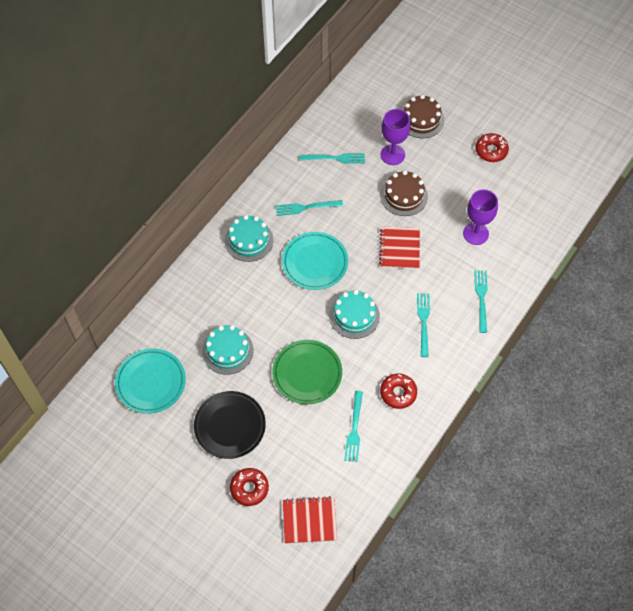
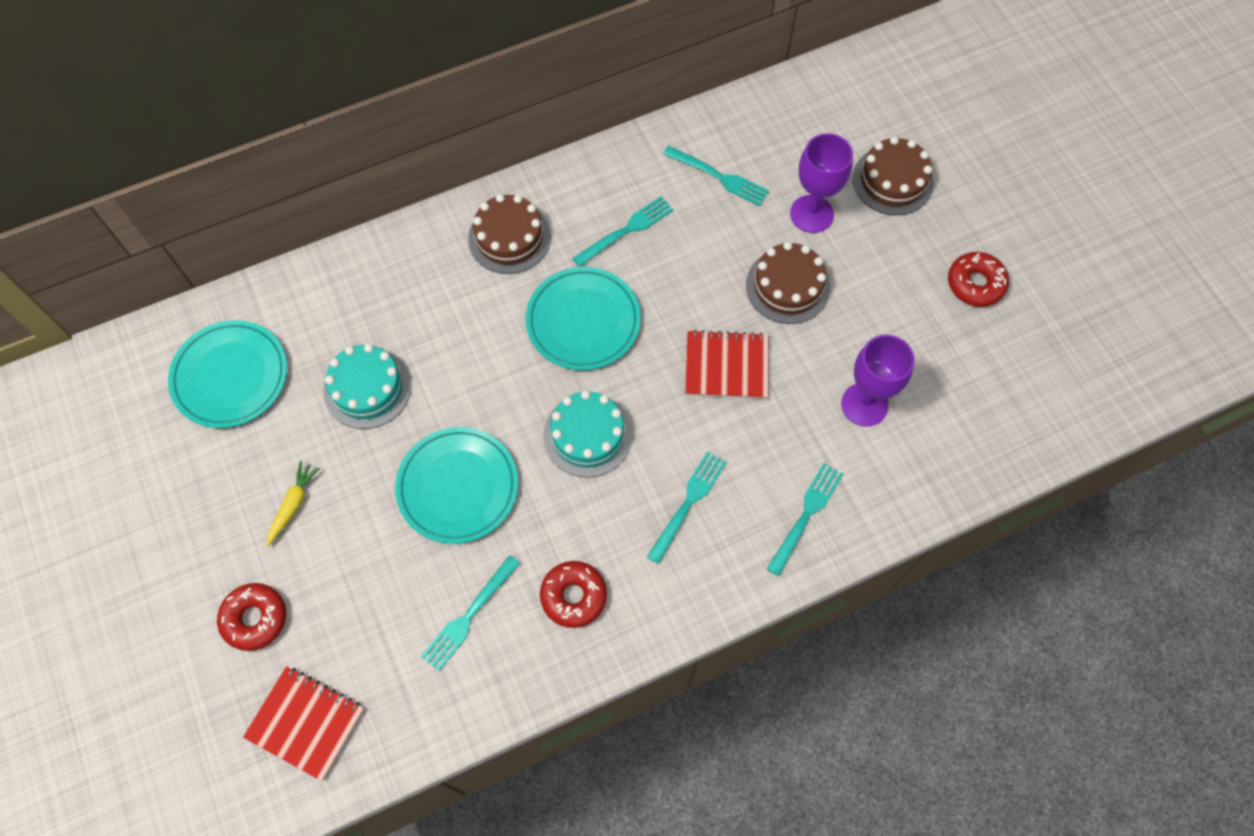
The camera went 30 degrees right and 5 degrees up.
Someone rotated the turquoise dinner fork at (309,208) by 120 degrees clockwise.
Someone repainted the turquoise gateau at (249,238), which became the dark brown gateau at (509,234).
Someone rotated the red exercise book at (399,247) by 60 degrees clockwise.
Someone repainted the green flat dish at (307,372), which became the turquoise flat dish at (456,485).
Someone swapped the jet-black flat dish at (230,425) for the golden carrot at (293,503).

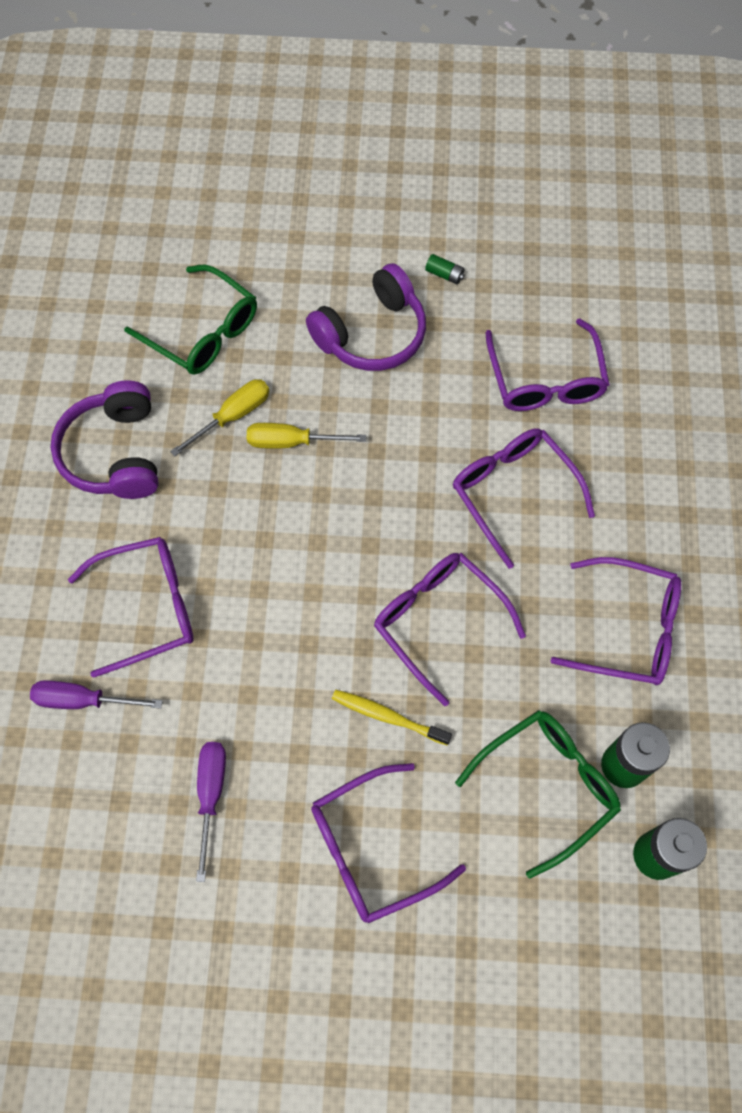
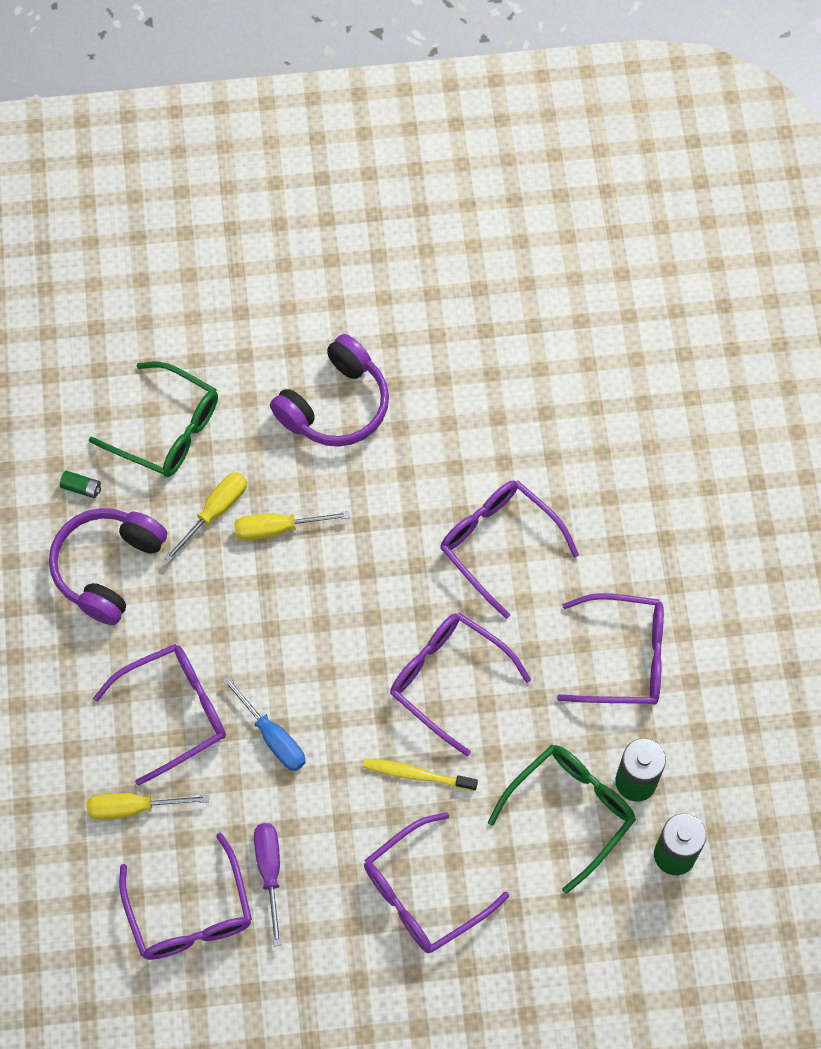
The camera went 10 degrees left and 0 degrees up.
Someone carried the green battery from (445,269) to (80,484).
Someone carried the royal purple eyeglasses from (547,364) to (185,896).
Someone rotated the royal purple headset at (105,439) by 45 degrees clockwise.
Someone repainted the royal purple flat screwdriver at (96,694), which became the golden flat screwdriver at (147,806).
Someone put down the cobalt flat screwdriver at (263,723).

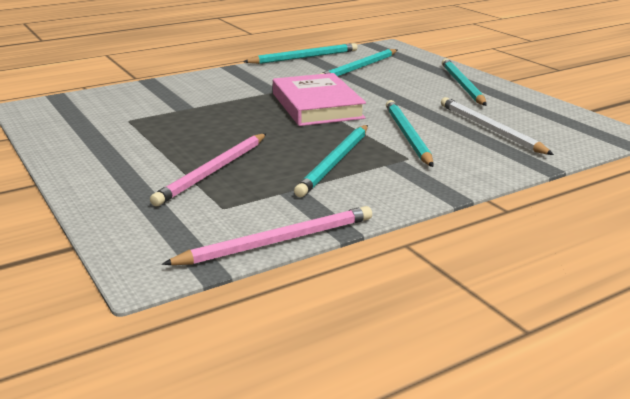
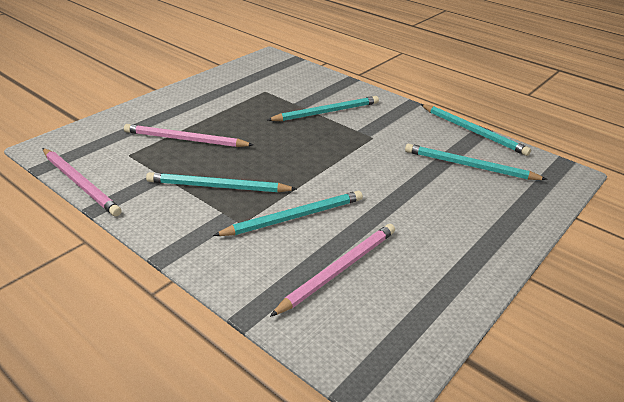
The camera went 70 degrees right and 10 degrees up.
Someone carried the turquoise wooden pencil from (464,82) to (323,108).
Someone took away the rose-pink hardcover at (319,99).
Someone repainted the snow-white wooden pencil at (497,126), which became the rose-pink wooden pencil at (332,270).

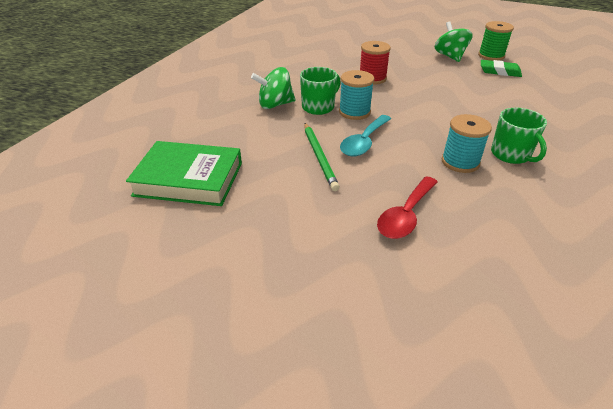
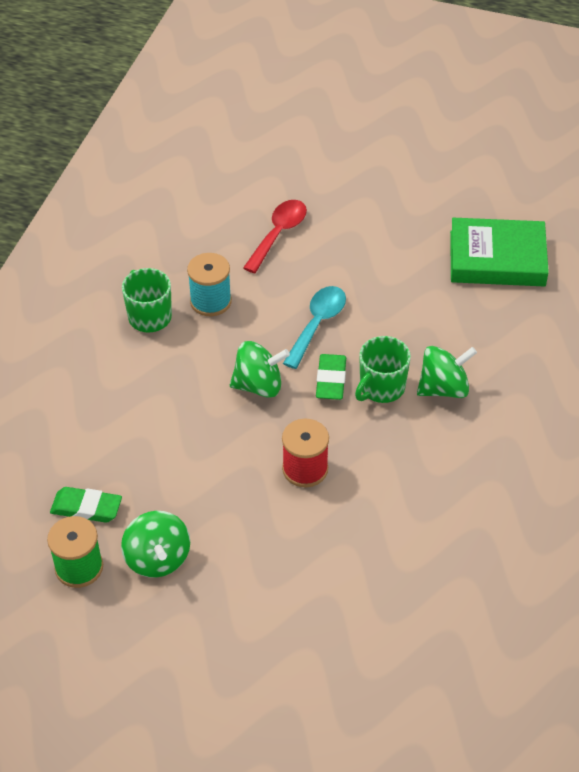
The camera went 175 degrees right and 10 degrees up.
Someone swapped the turquoise spool at (356,95) for the green pencil eraser at (331,377).
Someone took away the green wooden pencil at (322,157).
Someone put down the green toy top at (260,369).

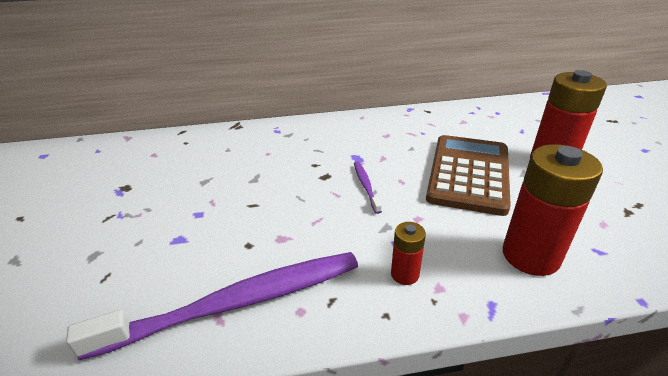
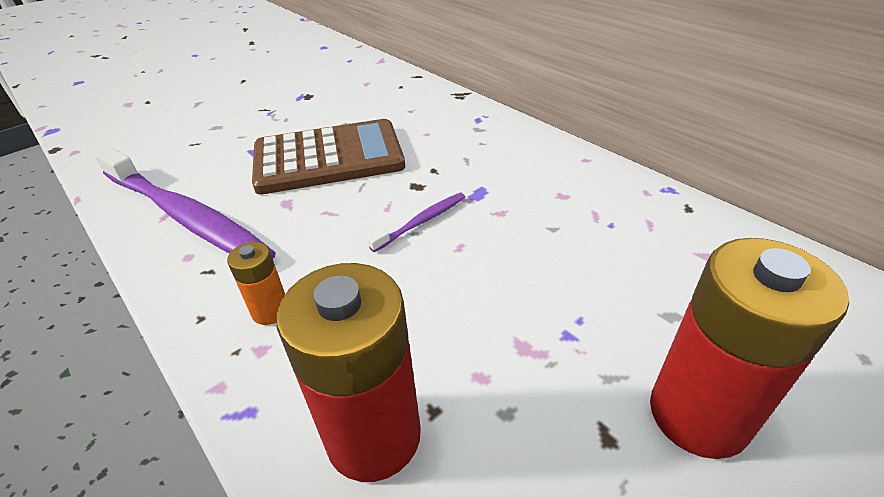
The camera went 60 degrees right and 5 degrees up.
Someone carried the dark brown adding machine from (468,175) to (328,157).
Someone repainted the red battery at (408,253), which became the bright orange battery at (256,283).

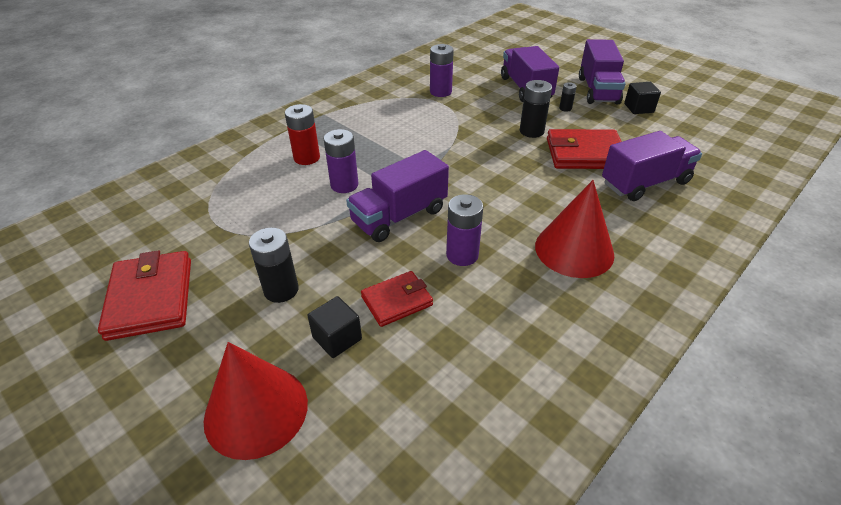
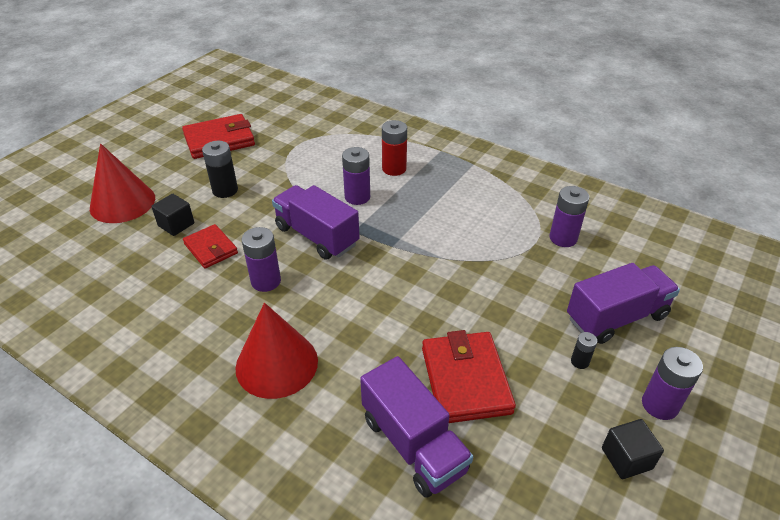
The camera went 80 degrees right and 0 degrees up.
Someone swapped the royal purple toy truck at (602,71) for the royal purple battery at (672,383).
Someone took away the jet-black battery at (536,109).

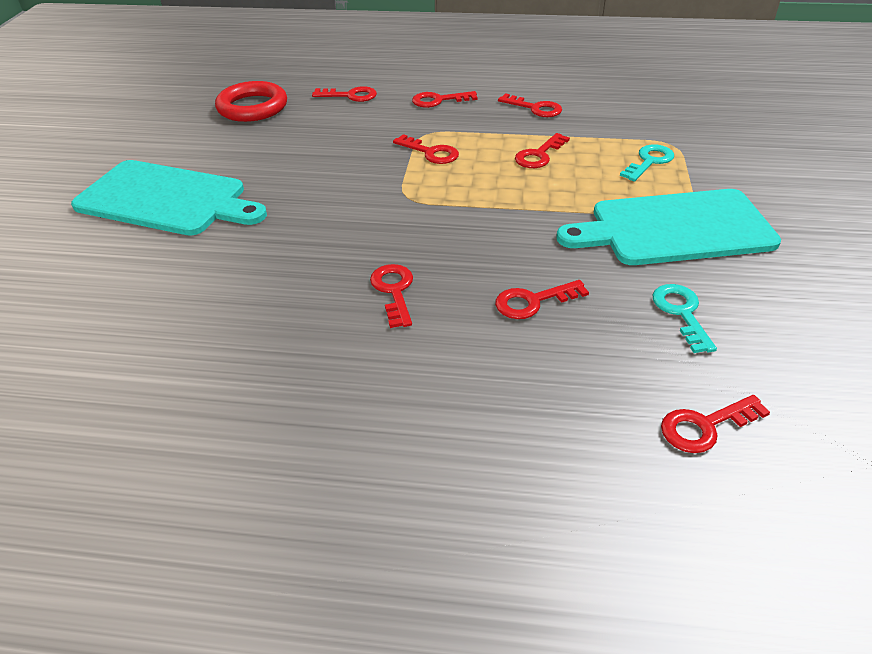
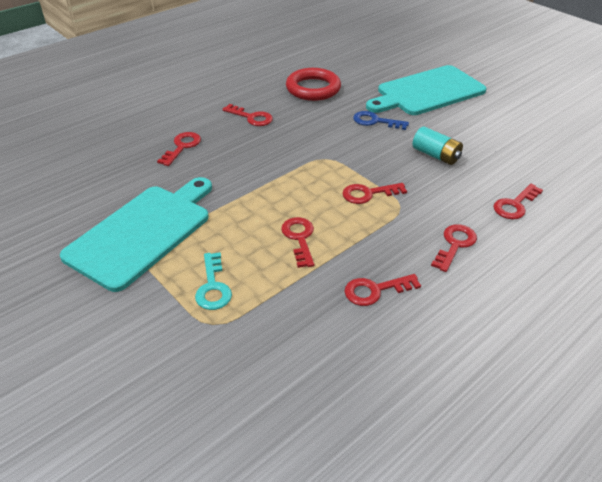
The camera went 130 degrees right and 0 degrees up.
Someone carried the red hoop from (251,101) to (313,84).
Someone took away the turquoise key at (684,318).
Someone took away the red key at (715,424).
Someone put down the cobalt key at (381,120).
Someone put down the turquoise battery at (437,145).

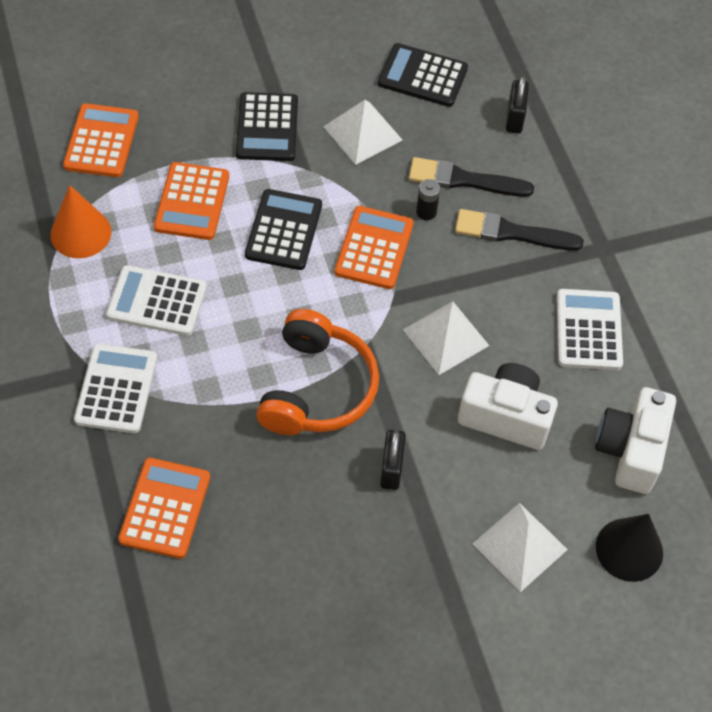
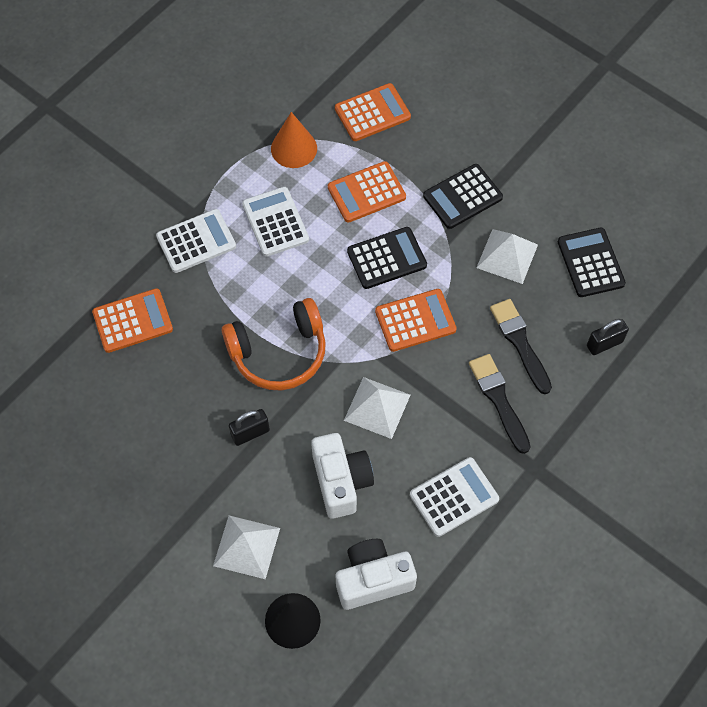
The camera went 60 degrees right and 5 degrees up.
Someone took away the jet-black battery at (428,199).

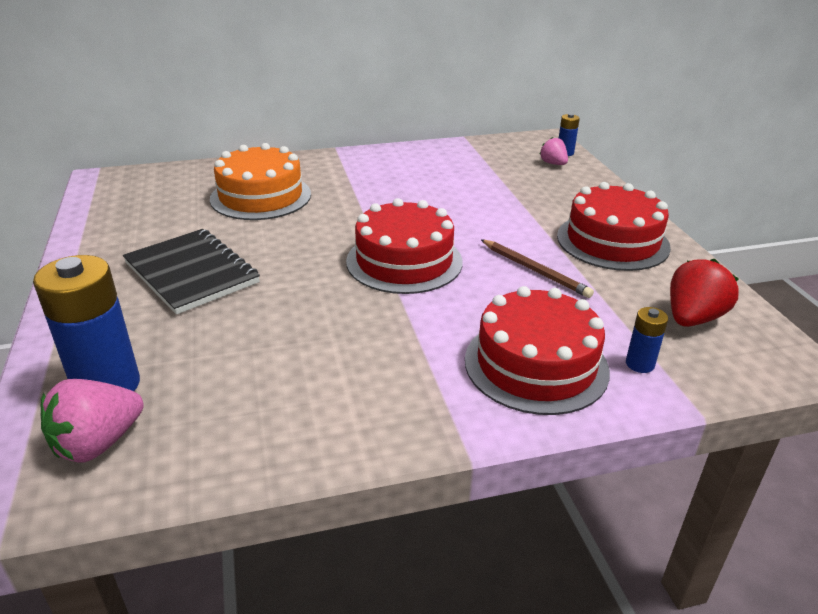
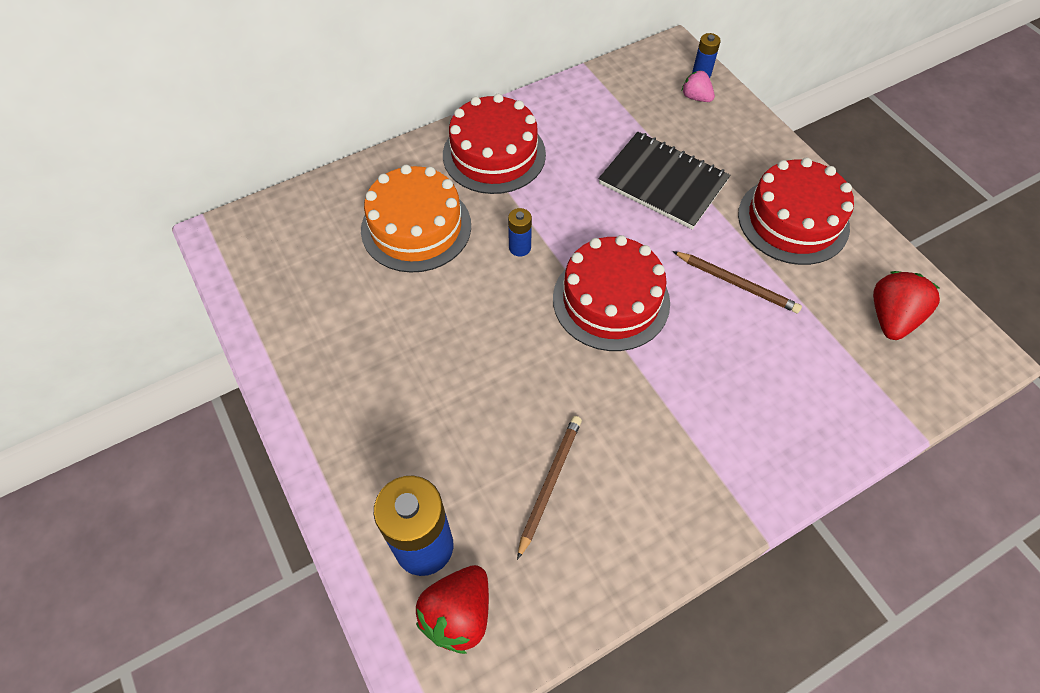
The camera went 15 degrees left and 25 degrees up.
Someone carried the jet-black exercise book from (191,272) to (664,180).
Someone carried the red gateau from (537,350) to (494,144).
Someone carried the cobalt battery from (647,340) to (520,232).
Someone repainted the rose-pink berry at (92,420), which became the red berry at (452,609).
Someone put down the dark brown wooden pencil at (549,488).

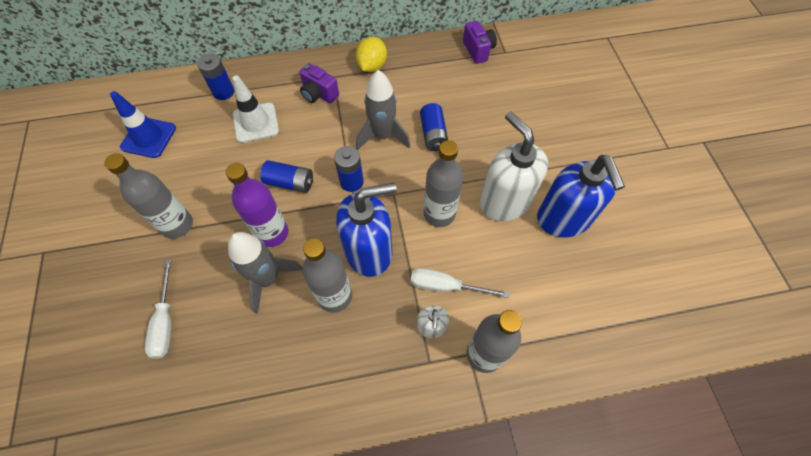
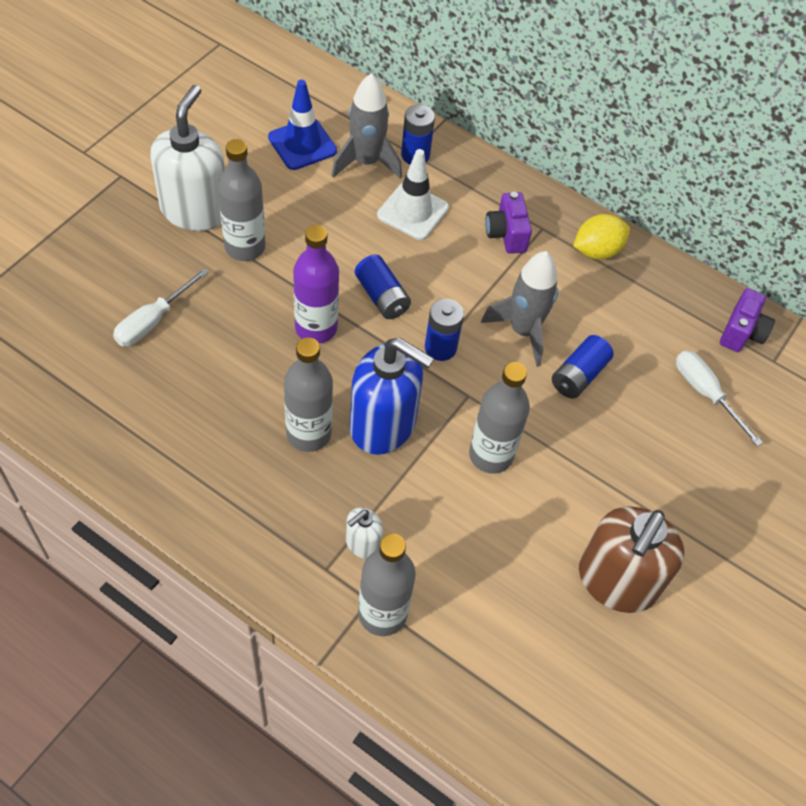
The camera went 40 degrees right and 5 degrees down.
Someone carried the snow-white pump bottle from (514,166) to (187,158).
Someone repainted the cobalt pump bottle at (581,196), which became the dark brown pump bottle at (631,559).
Someone carried the grey spaceship from (265,273) to (366,126).
Someone carried the snow-white flat screwdriver from (460,283) to (719,398).

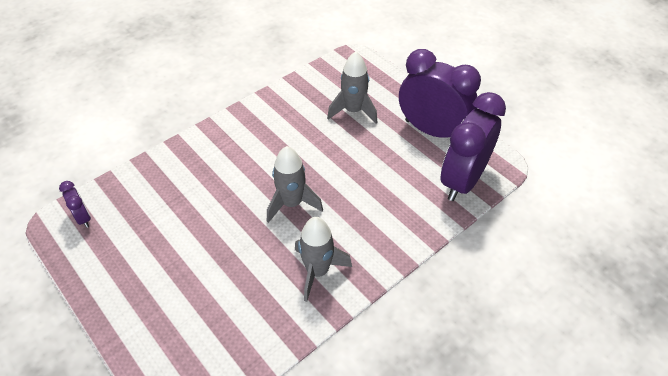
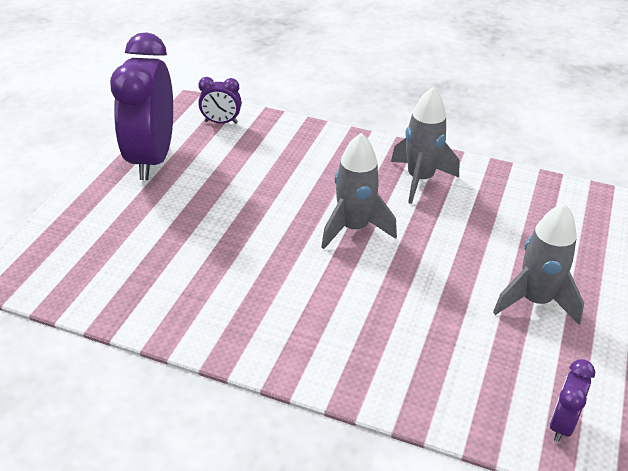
The camera went 120 degrees left and 10 degrees down.
Someone carried the grey spaceship from (352,87) to (538,264).
Someone scaled the royal purple alarm clock at (473,146) by 0.44.

